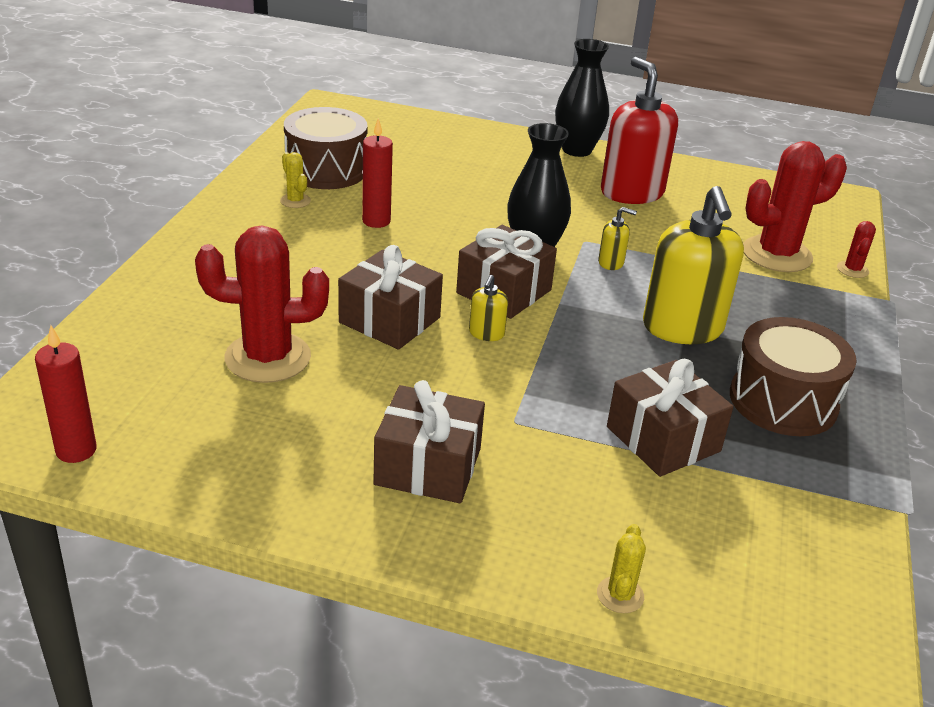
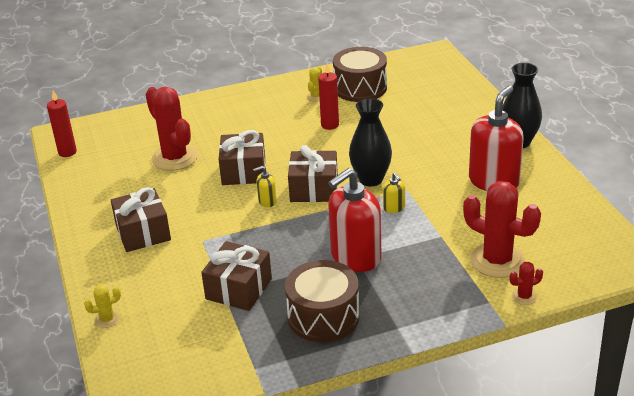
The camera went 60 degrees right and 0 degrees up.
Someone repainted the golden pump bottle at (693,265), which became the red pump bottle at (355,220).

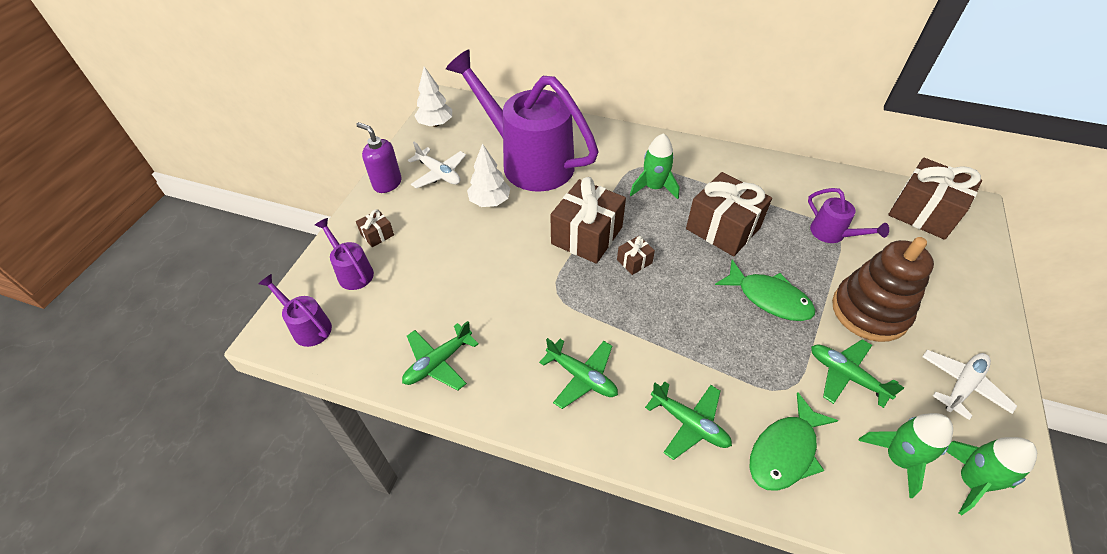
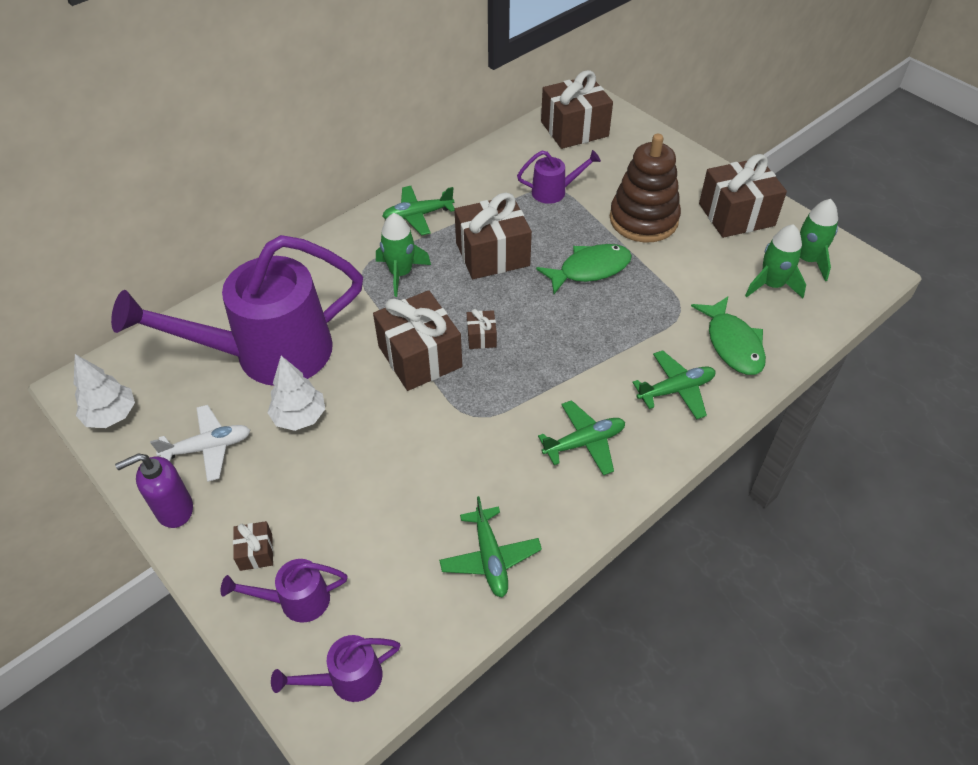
The camera went 60 degrees left and 0 degrees up.
Someone carried the green plane from (857,373) to (418,211).
Someone swapped the snow-white plane at (969,385) for the dark brown present at (743,196).

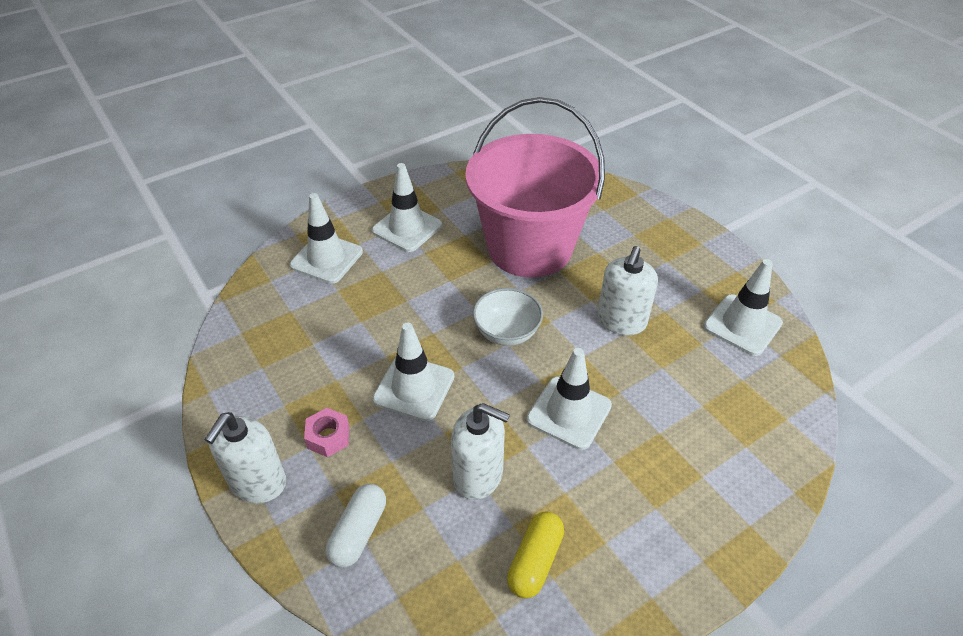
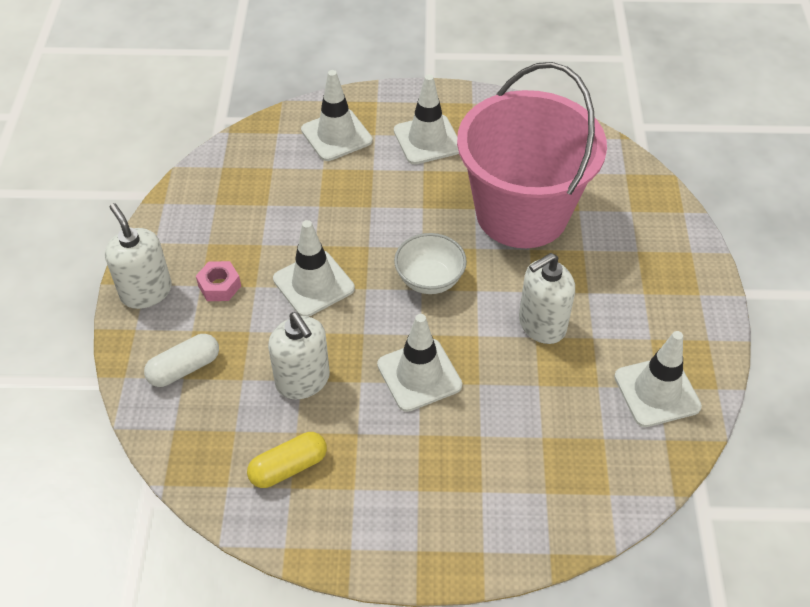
The camera went 35 degrees right and 5 degrees up.
Someone rotated the snow-white pump bottle at (245,457) by 90 degrees clockwise.

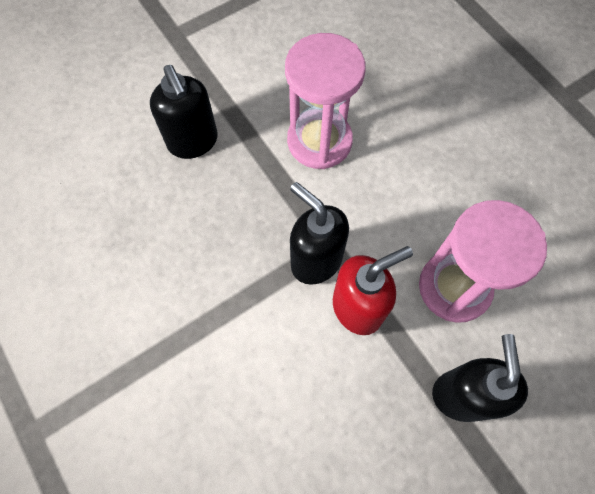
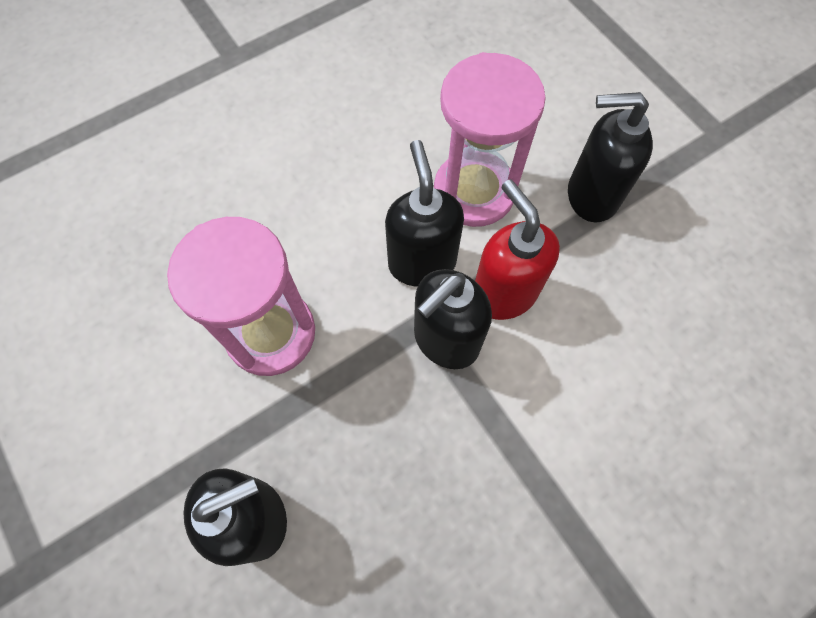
The camera went 90 degrees left and 0 degrees up.
Someone put down the jet-black pump bottle at (424,213).

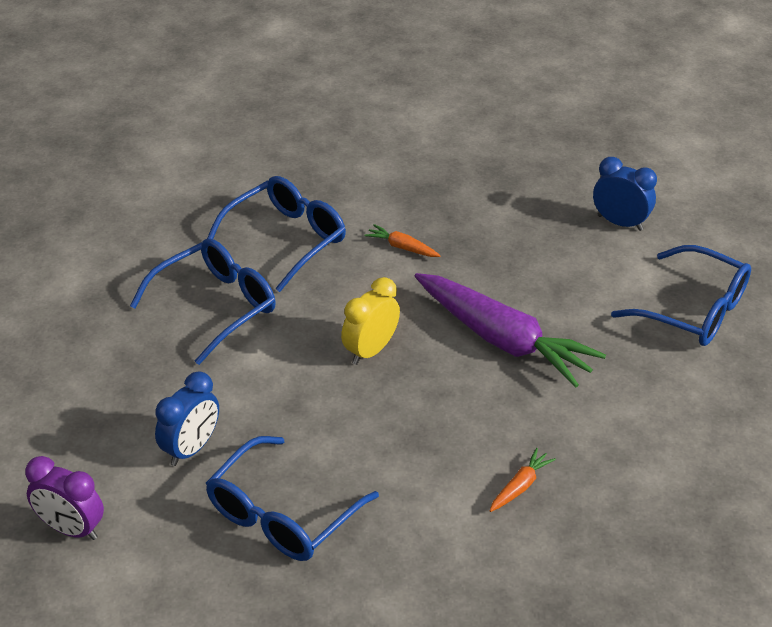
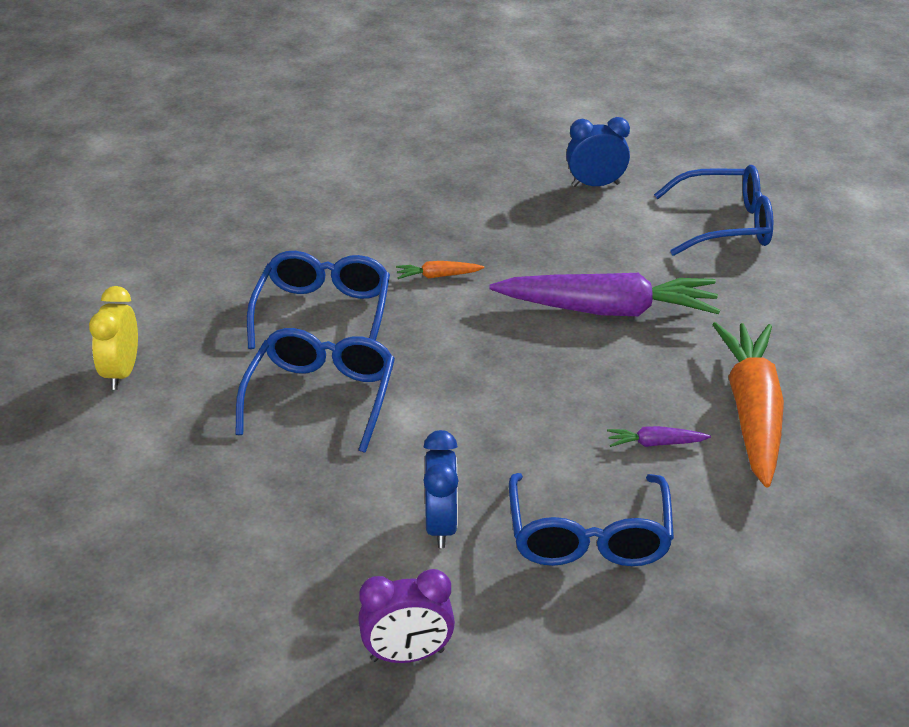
The camera went 35 degrees left and 5 degrees down.
Someone carried the golden alarm clock from (370,321) to (113,338).
Someone scaled the bright orange carrot at (522,480) by 2.49.
Someone put down the royal purple carrot at (659,436).

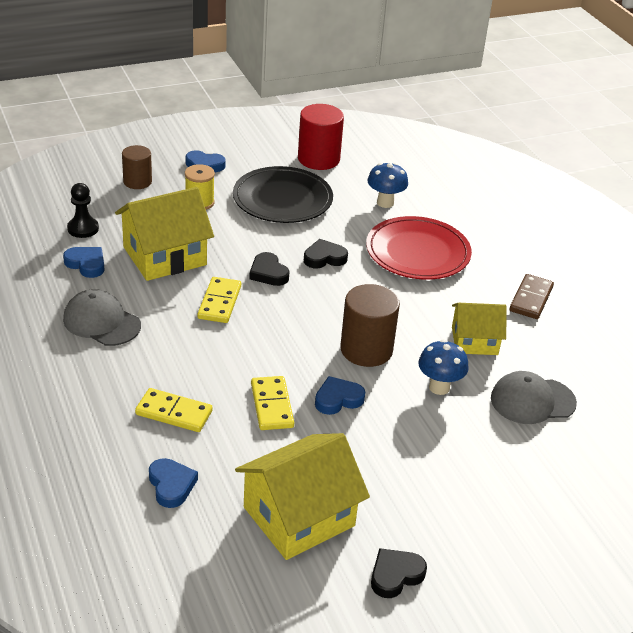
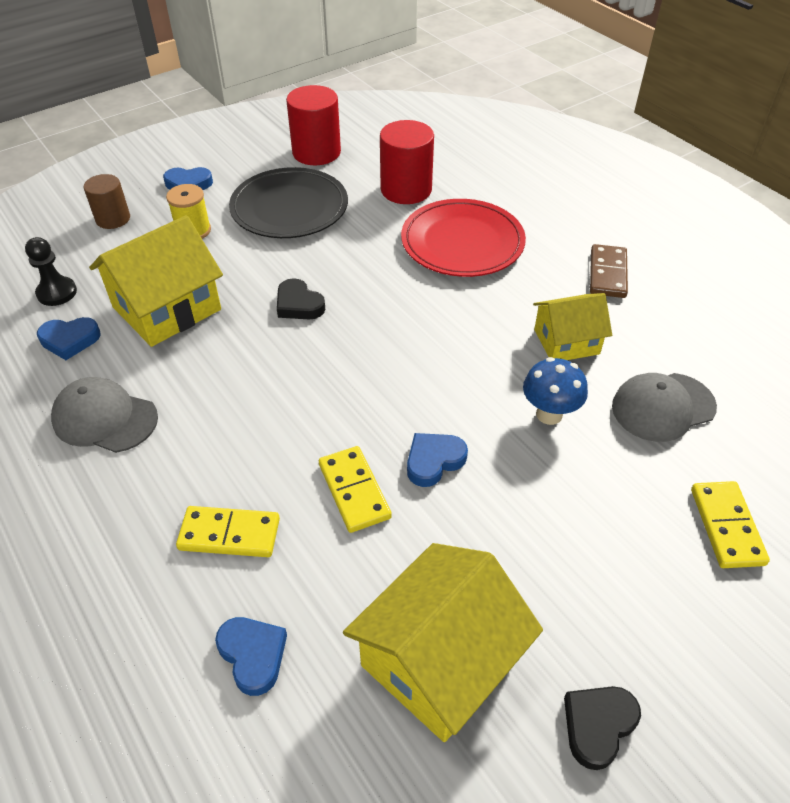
The camera went 10 degrees left and 10 degrees up.
Someone swapped the cobalt fungus at (387,185) for the red cylinder at (407,162).
Someone took away the jet-black love heart at (326,253).
Someone rotated the cobalt love heart at (83,262) by 150 degrees clockwise.
Someone carried the golden domino tile from (219,300) to (730,524).
Someone took away the dark brown cylinder at (370,325).

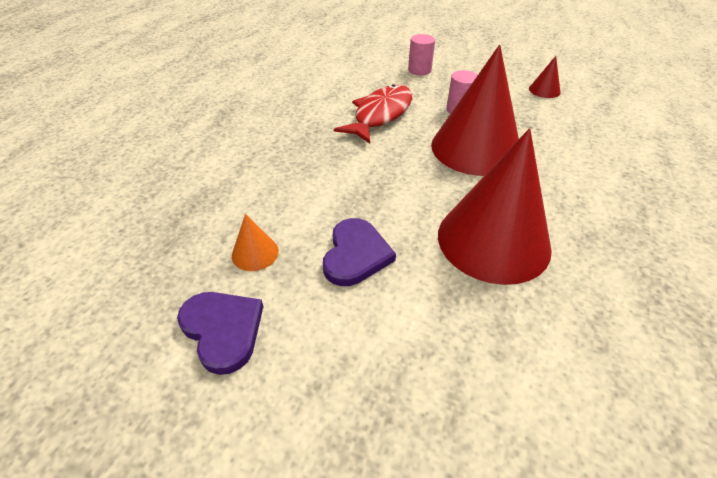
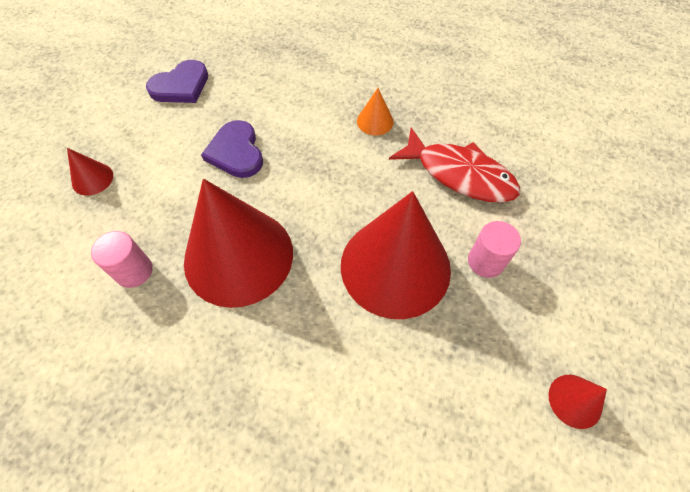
The camera went 90 degrees right and 15 degrees up.
Someone carried the rose-pink cylinder from (421,54) to (121,259).
Someone carried the bright orange cone shape from (255,242) to (375,111).
Someone rotated the royal purple love heart at (359,252) by 60 degrees clockwise.
Someone put down the red cone shape at (90,172).

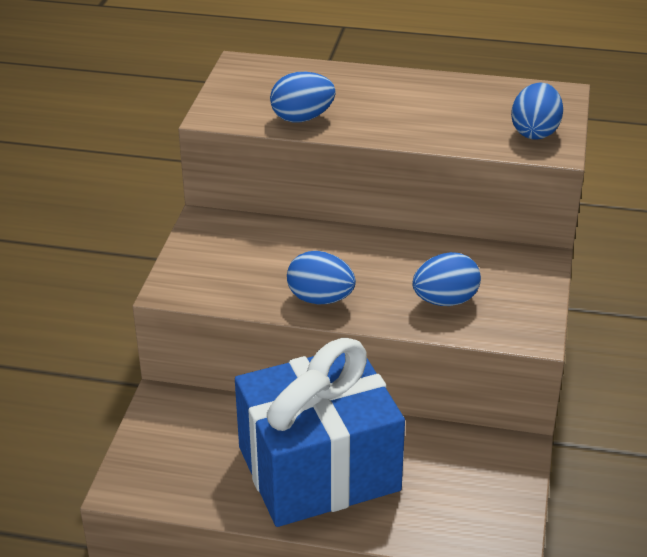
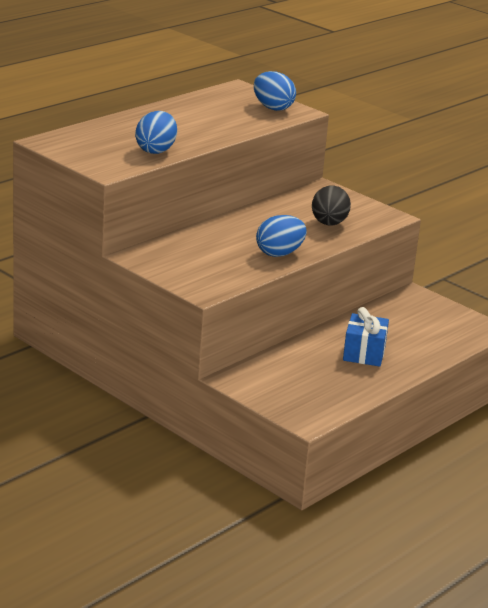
The camera went 60 degrees left and 10 degrees down.
Someone repainted the cobalt egg at (446,279), which became the jet-black egg at (331,205).
Someone scaled the cobalt present at (320,432) by 0.44.

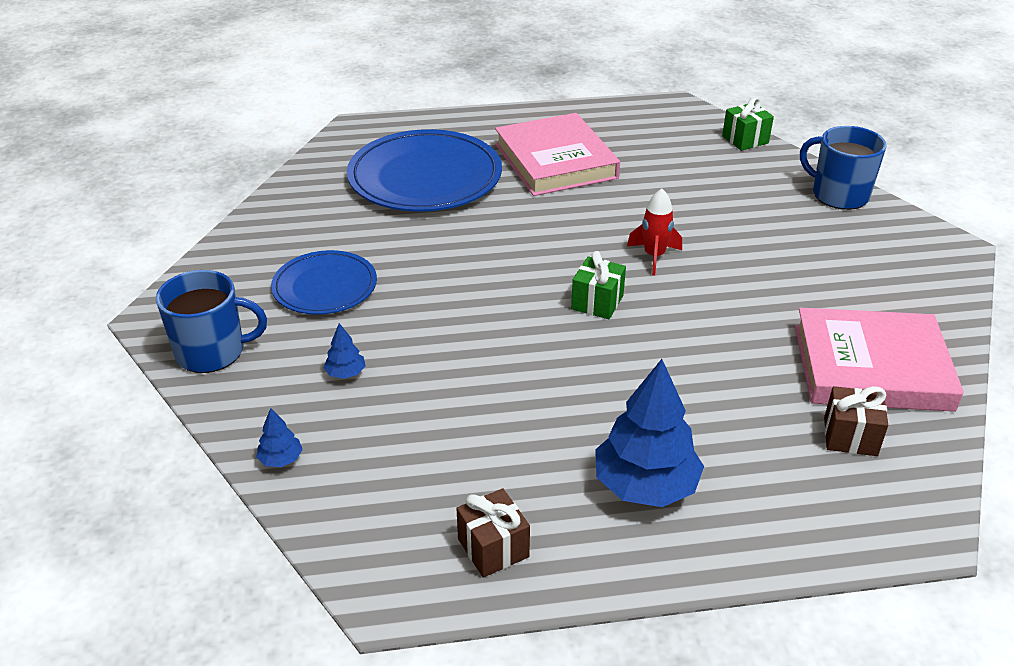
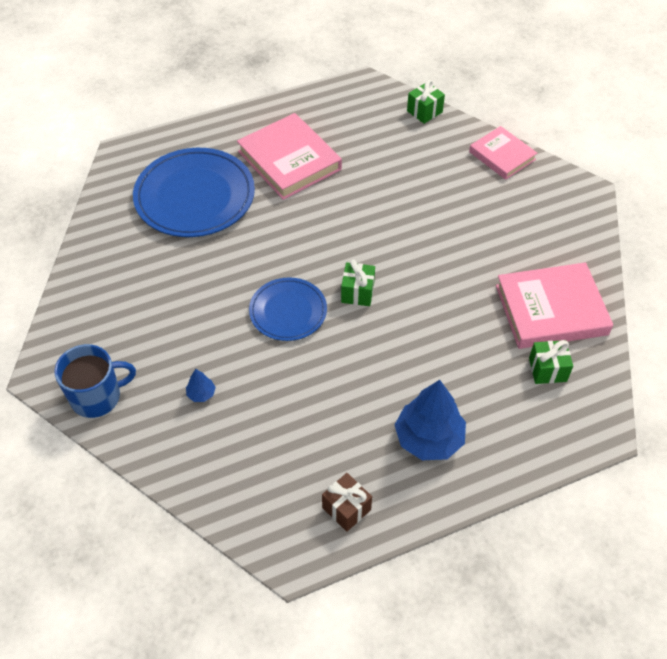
The camera went 15 degrees left and 15 degrees up.
Someone swapped the cobalt mug at (843,168) for the rose-pink hardcover at (503,153).
Someone took away the red spaceship at (654,232).
Someone carried the cobalt flat dish from (324,282) to (288,309).
Someone repainted the dark brown present at (856,421), which became the green present at (551,362).
Someone took away the cobalt toy tree at (279,437).

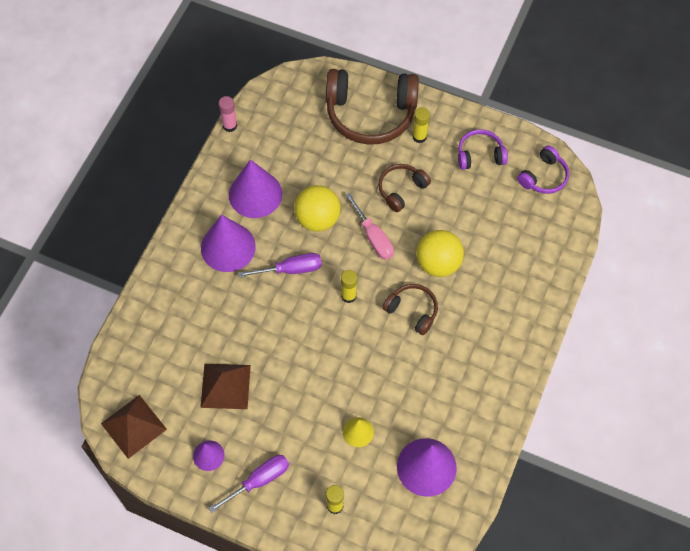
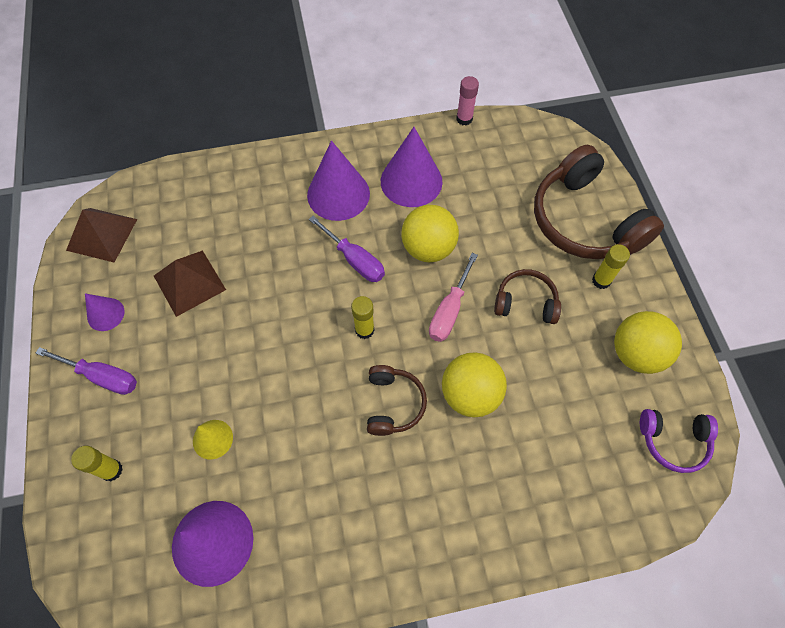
The camera went 55 degrees right and 0 degrees up.
Someone swapped the royal purple headset at (483,149) for the golden play ball at (648,342).

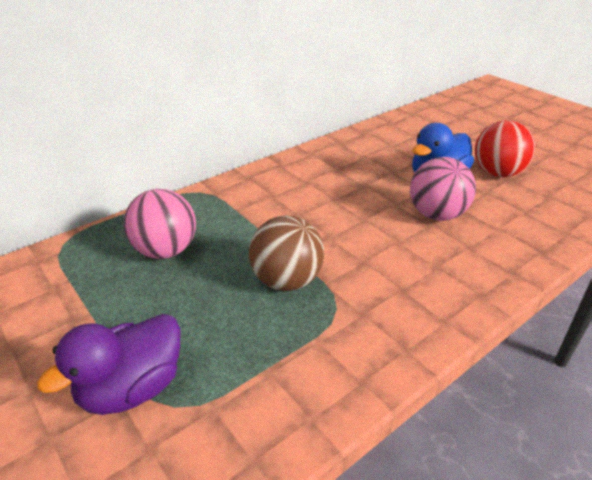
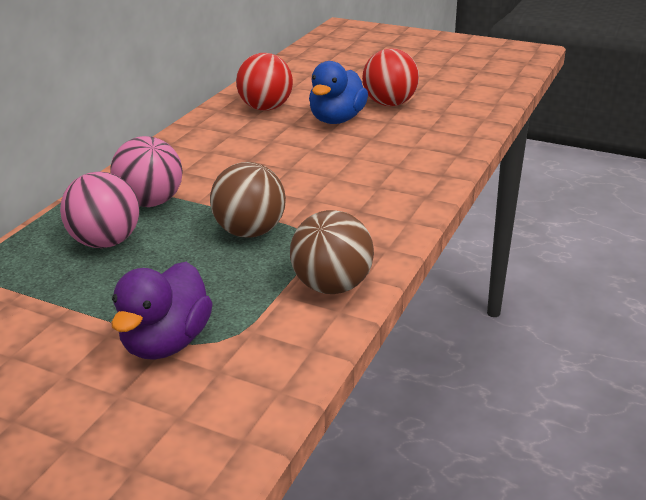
The camera went 25 degrees left and 5 degrees down.
Someone carried the rose-pink play ball from (443,189) to (146,171).
Someone put down the red play ball at (264,82).
Someone put down the dark brown play ball at (332,252).

